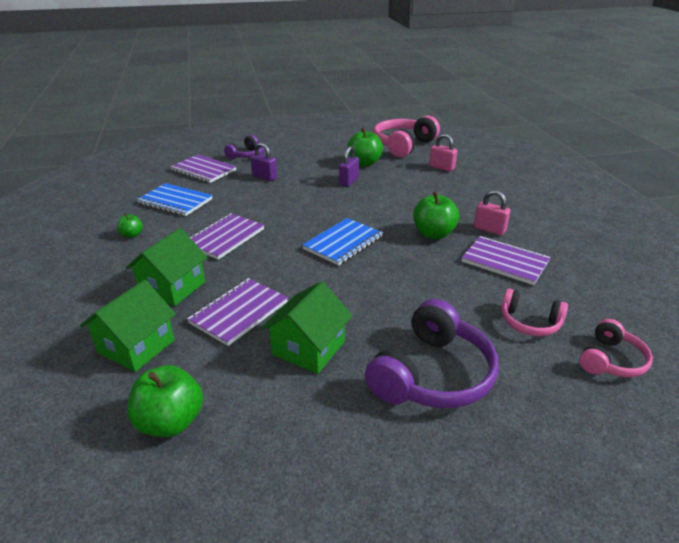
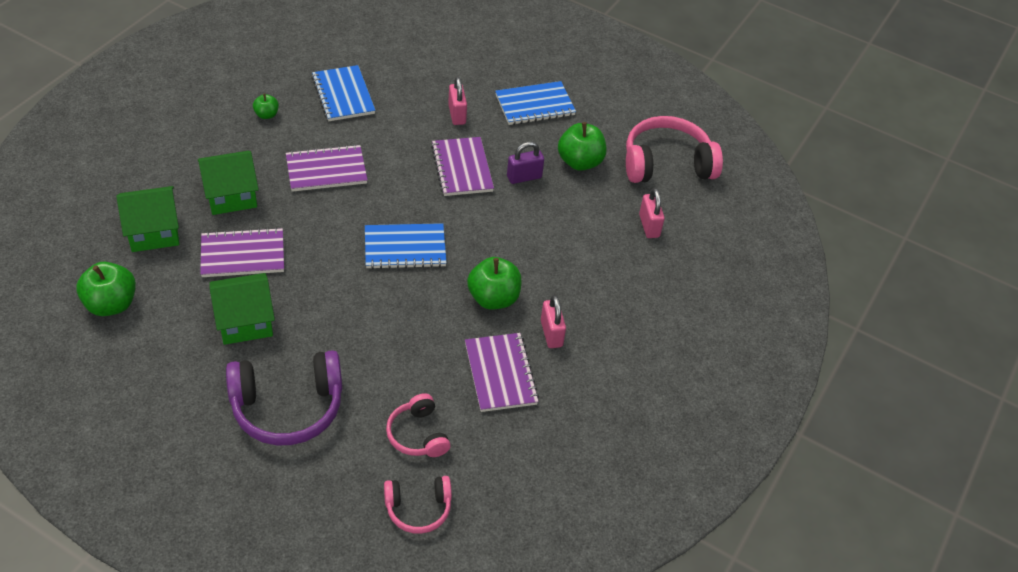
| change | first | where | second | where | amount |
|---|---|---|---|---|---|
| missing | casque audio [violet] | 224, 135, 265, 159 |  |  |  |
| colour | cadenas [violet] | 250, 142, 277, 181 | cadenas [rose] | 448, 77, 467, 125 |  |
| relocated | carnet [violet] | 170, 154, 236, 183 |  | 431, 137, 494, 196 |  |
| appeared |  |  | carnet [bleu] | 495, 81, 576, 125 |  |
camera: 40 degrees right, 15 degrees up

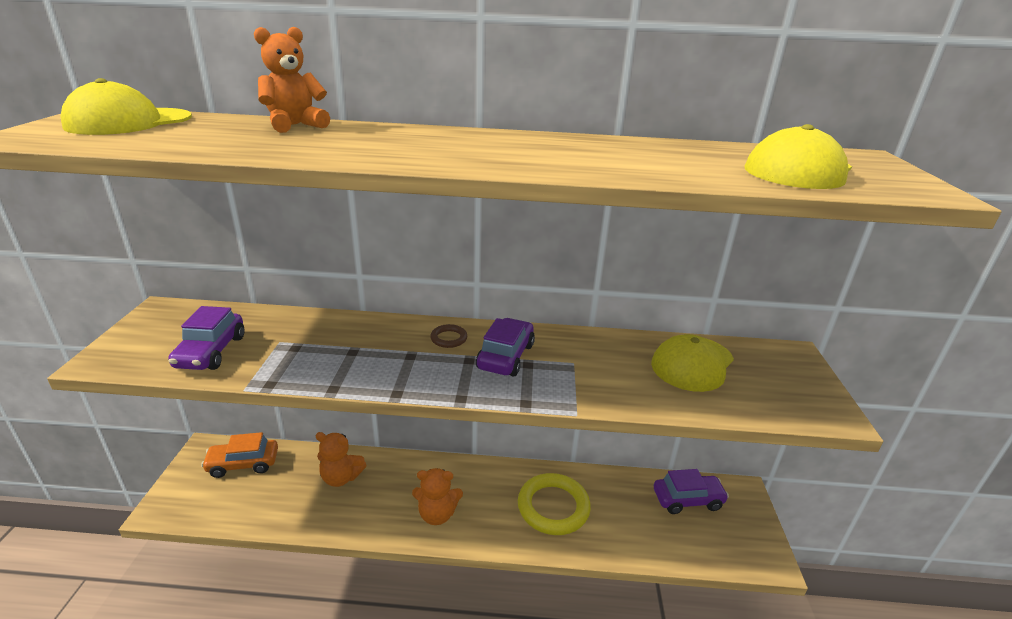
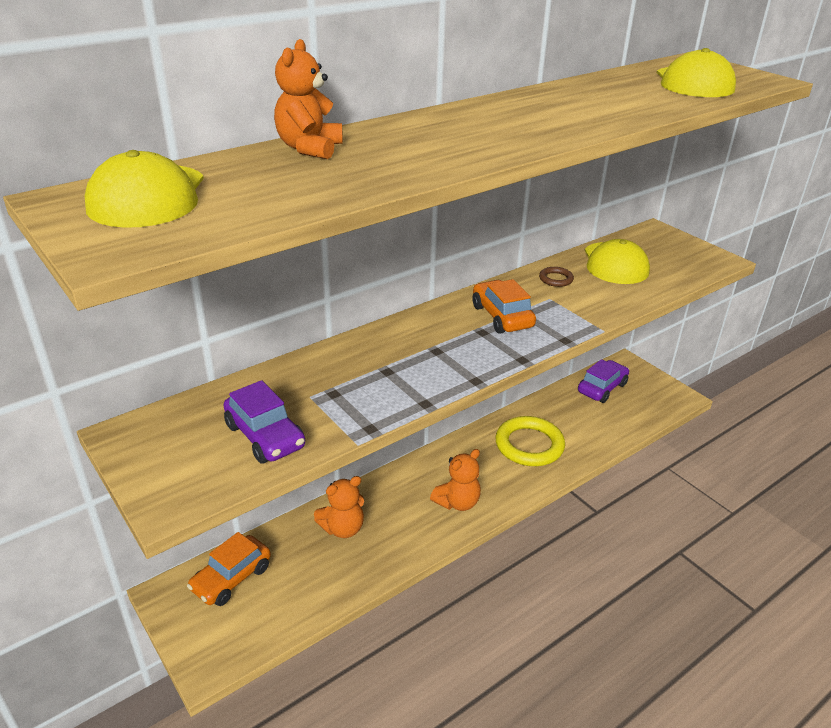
| change | first | where | second | where | amount |
|---|---|---|---|---|---|
| colour | voiture [violet] | 476, 318, 535, 376 | voiture [orange] | 472, 279, 536, 334 |  |
| relocated | anneau [marron] | 430, 324, 467, 348 |  | 539, 267, 574, 287 |  |
camera: 40 degrees left, 5 degrees up

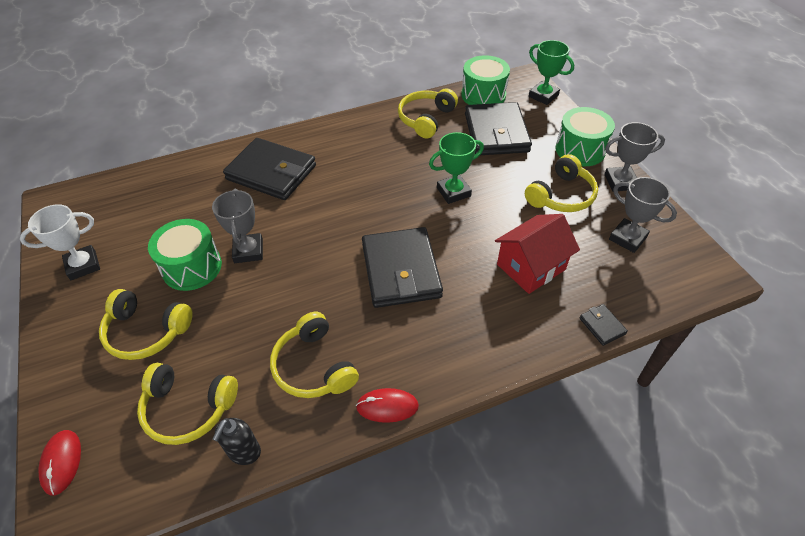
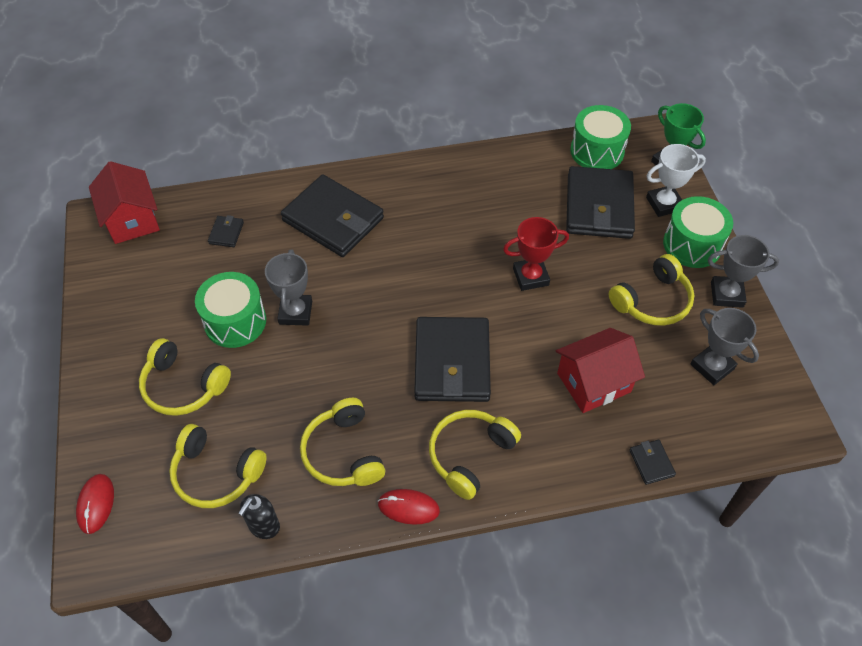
| change | first | where | second | where | amount |
|---|---|---|---|---|---|
| relocated | casque audio [jaune] | 398, 88, 458, 138 |  | 429, 410, 521, 500 |  |
| colour | trophée [vert] | 429, 132, 484, 204 | trophée [rouge] | 503, 217, 569, 291 |  |
| relocated | trophée [blanc] | 20, 204, 100, 280 |  | 646, 144, 706, 217 |  |
| appeared |  |  | maison [rouge] | 89, 161, 160, 244 |  |
| appeared |  |  | portefeuille [noir] | 208, 215, 244, 247 |  |
camera: 10 degrees right, 5 degrees up

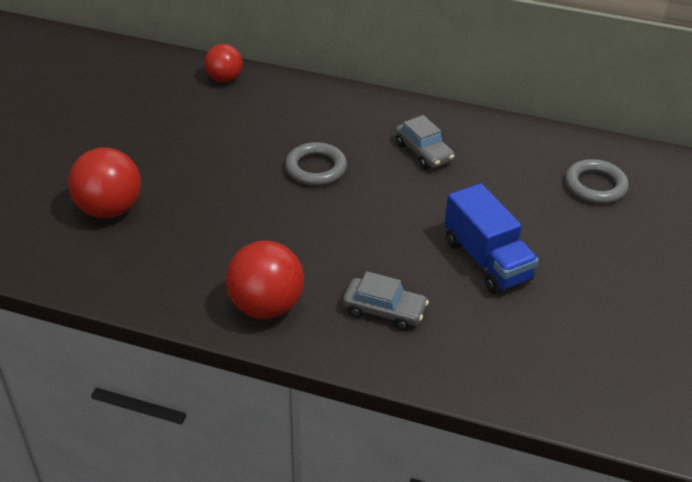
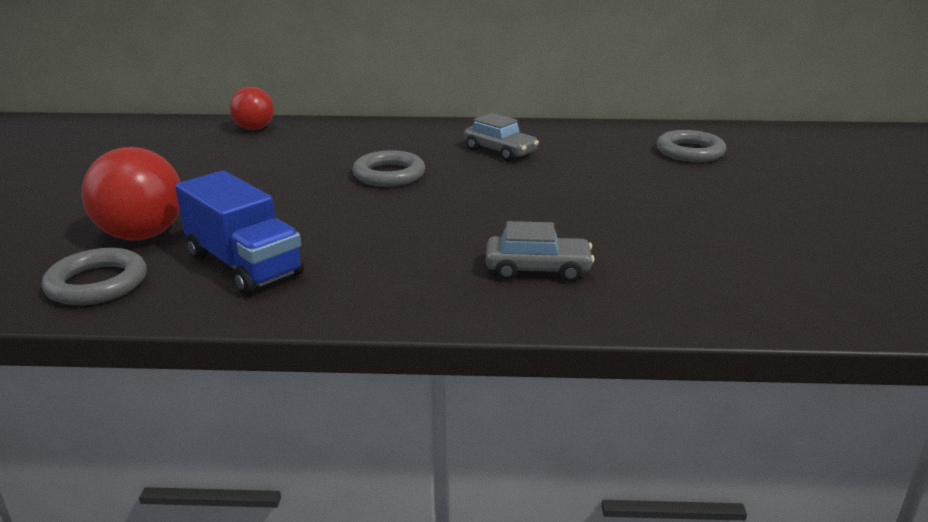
| change | first | where | second | where | amount |
|---|---|---|---|---|---|
| relocated | camion [bleu] | 445, 183, 539, 294 |  | 175, 171, 304, 295 |  |
| missing | balle [rouge] | 226, 241, 304, 319 |  |  |  |
| appeared |  |  | anneau [gris] | 42, 248, 147, 305 |  |
camera: 15 degrees left, 15 degrees down

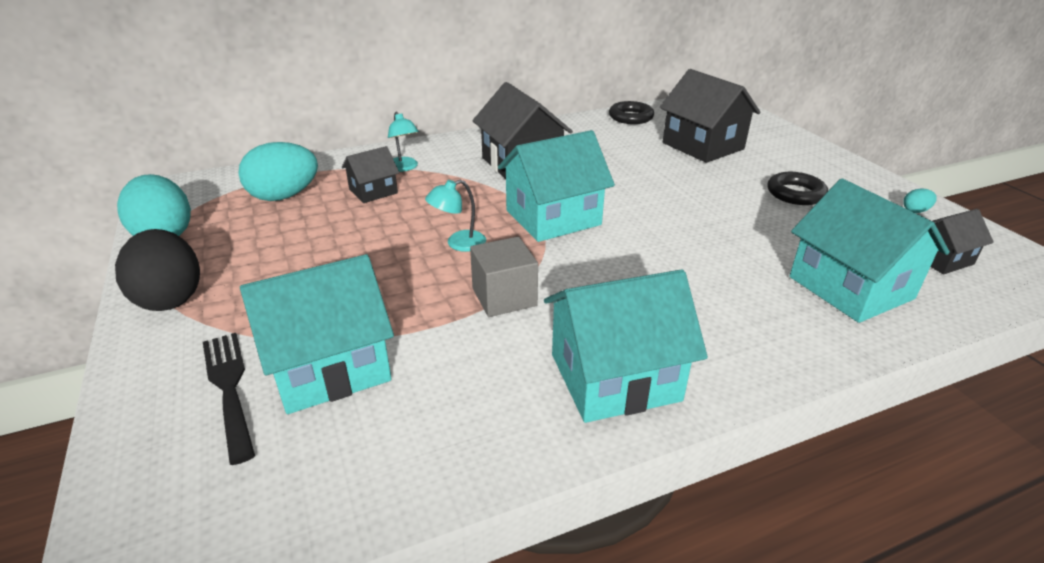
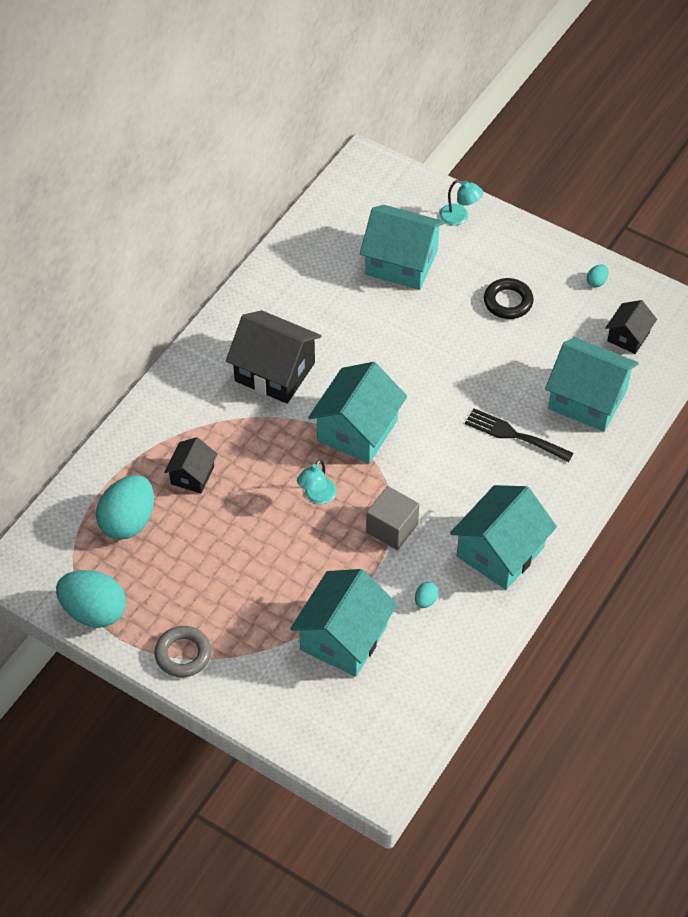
| change | first | where | second | where | amount |
|---|---|---|---|---|---|
| colour | maison [noir] | 660, 69, 761, 163 | maison [turquoise] | 360, 205, 445, 290 |  |
| missing | anneau [noir] | 609, 101, 654, 124 |  |  |  |
| relocated | lampe [turquoise] | 388, 112, 419, 172 |  | 439, 180, 483, 225 |  |
| exchanged | œuf [noir] | 115, 229, 200, 311 | anneau [gris] | 154, 626, 211, 677 |  |
| relocated | fourchette [noir] | 203, 333, 255, 465 |  | 465, 408, 573, 462 |  |
| appeared |  |  | œuf [turquoise] | 415, 582, 438, 608 |  |
camera: 35 degrees left, 20 degrees up

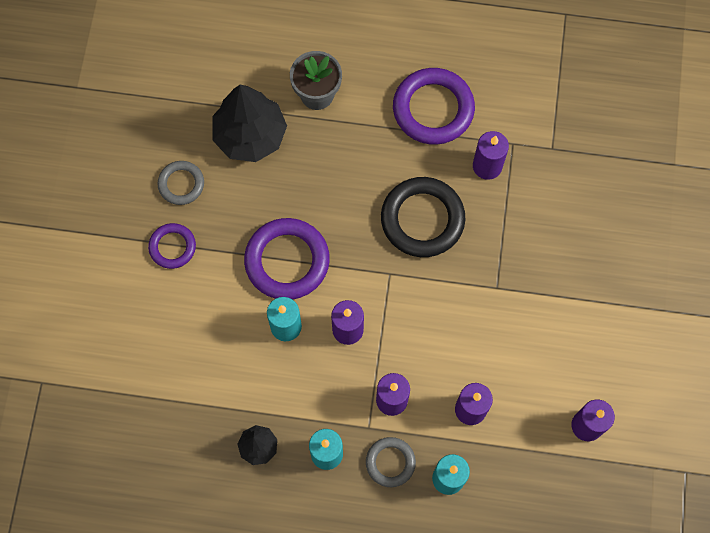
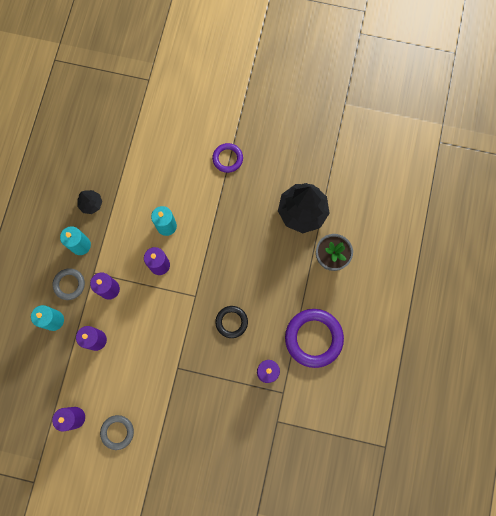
| change | first | where | second | where | amount |
|---|---|---|---|---|---|
| relocated | anneau [gris] | 157, 161, 204, 205 |  | 100, 415, 134, 450 |  |
| size | anneau [noir] | 381, 177, 465, 257 |  | 215, 306, 248, 338 | x0.56 |
| missing | anneau [violet] | 244, 218, 330, 300 |  |  |  |
camera: 95 degrees right, 5 degrees up

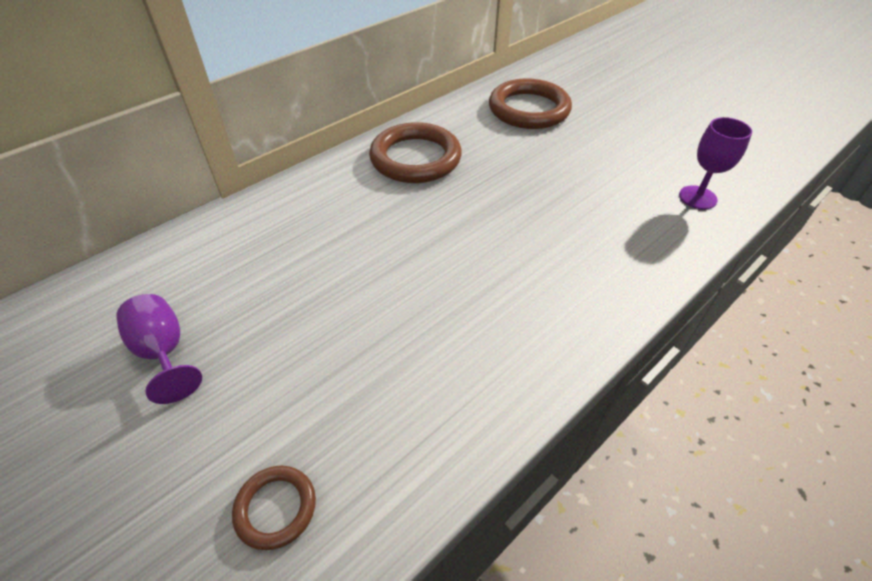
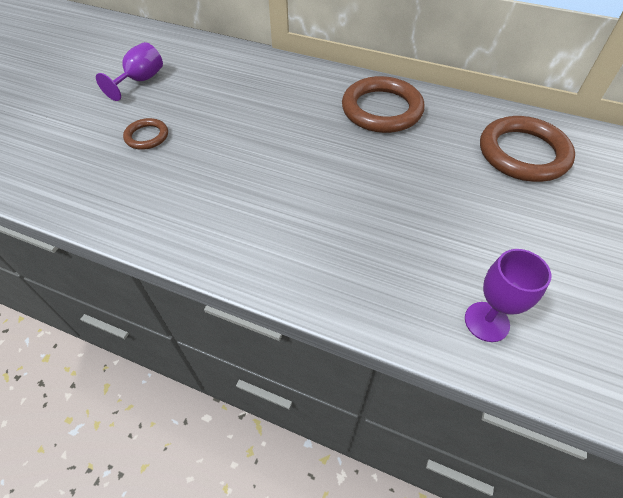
| change | first | where | second | where | amount |
|---|---|---|---|---|---|
| relocated | anneau [marron] | 232, 466, 316, 550 |  | 123, 118, 168, 150 |  |
camera: 65 degrees right, 5 degrees up

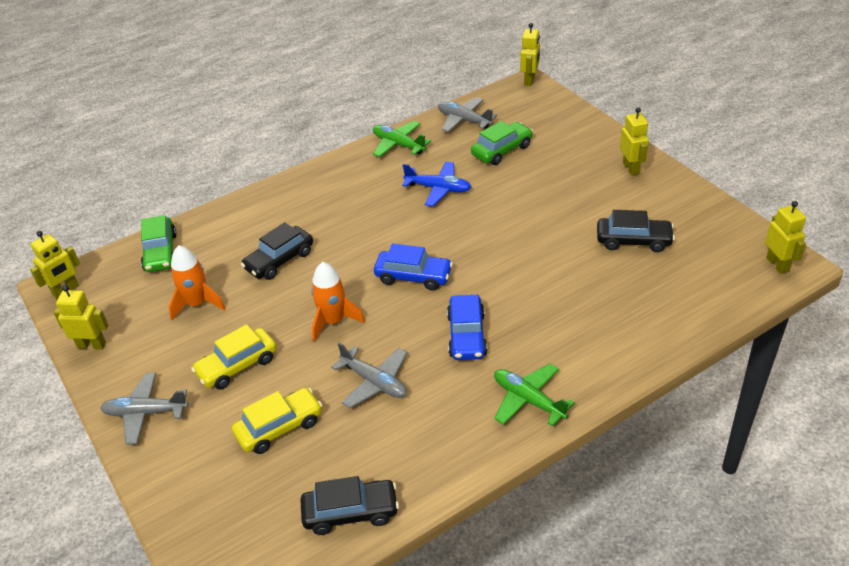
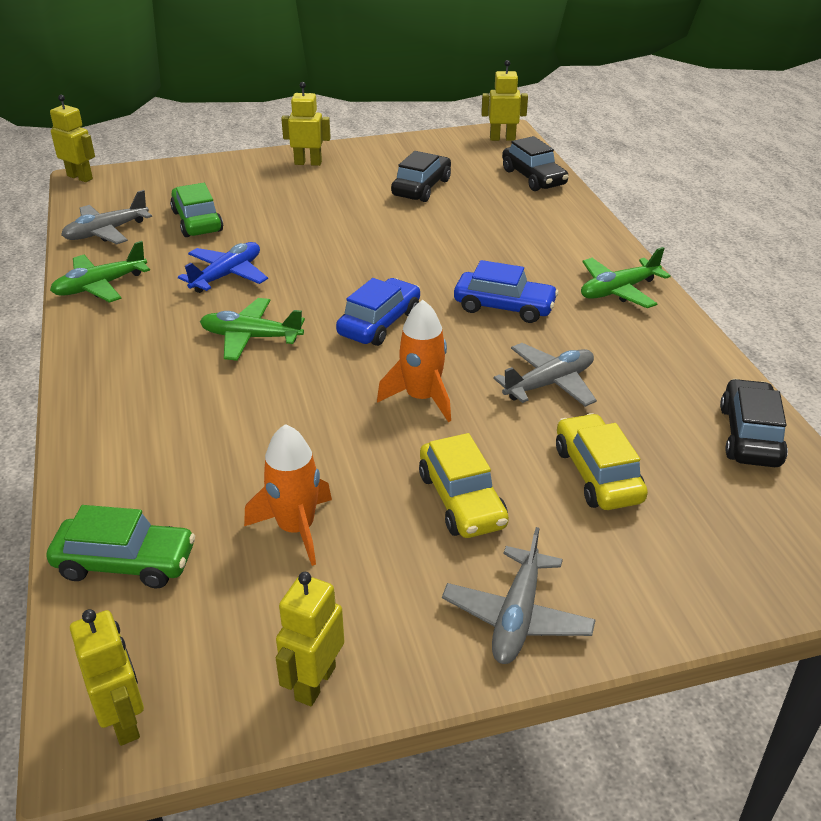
| change | first | where | second | where | amount |
|---|---|---|---|---|---|
| relocated | voiture [noir] | 241, 222, 313, 280 |  | 502, 136, 569, 191 |  |
| appeared |  |  | avion [vert] | 200, 298, 305, 361 |  |
camera: 75 degrees left, 5 degrees down

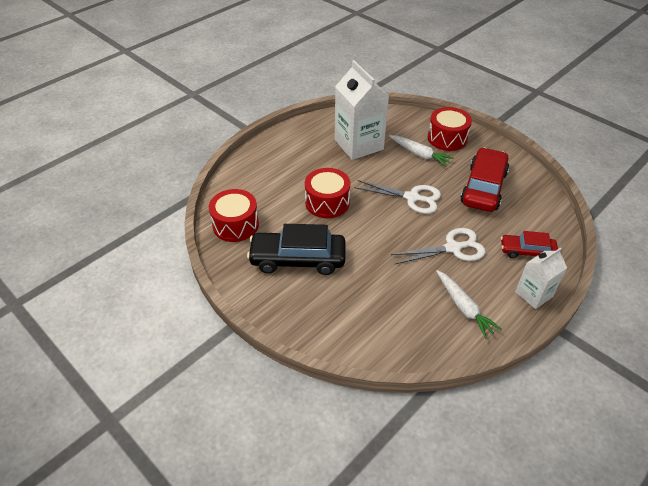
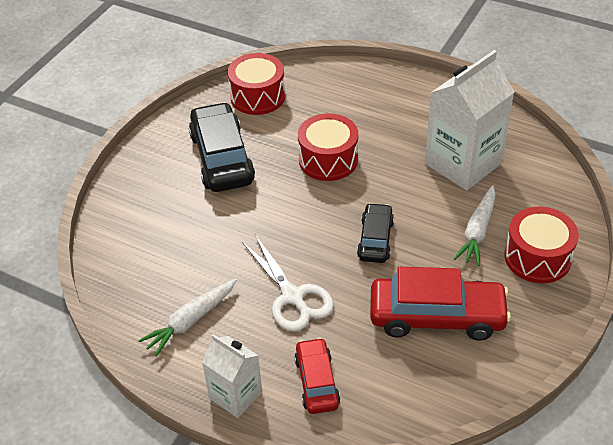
| change | first | where | second | where | amount |
|---|---|---|---|---|---|
| exchanged | ciseaux [blanc] | 354, 180, 441, 214 | voiture [noir] | 357, 203, 394, 263 |  |
camera: 75 degrees right, 0 degrees up

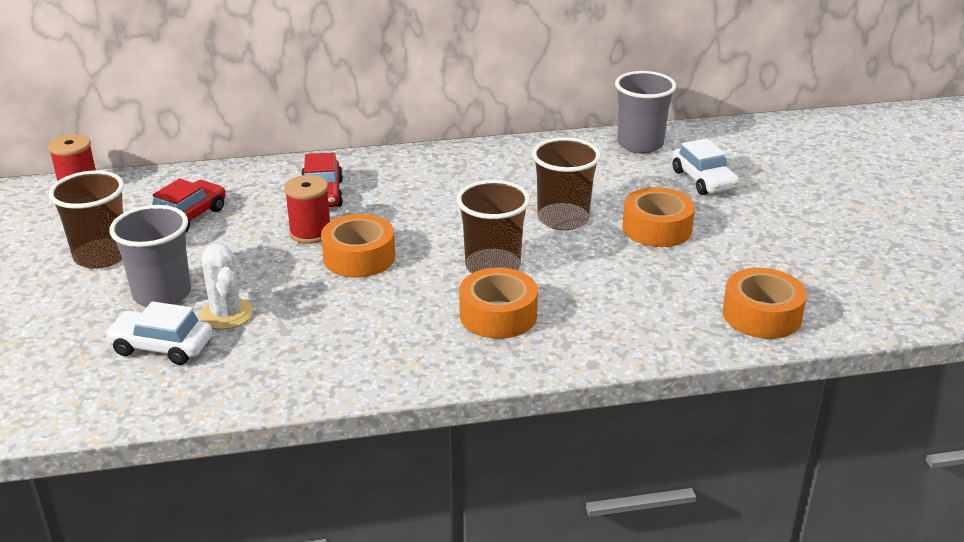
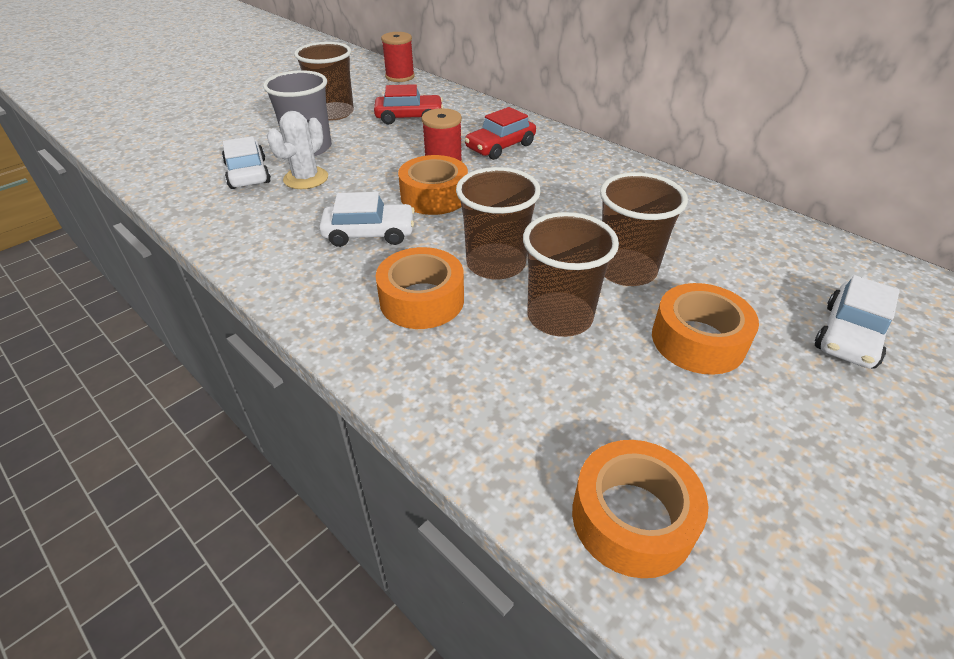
| change | first | where | second | where | amount |
|---|---|---|---|---|---|
| missing | gobelet [gris] | 615, 71, 676, 153 |  |  |  |
| appeared |  |  | voiture [blanc] | 319, 192, 415, 247 |  |
| appeared |  |  | gobelet [marron] | 523, 212, 619, 337 |  |
camera: 55 degrees right, 10 degrees up

